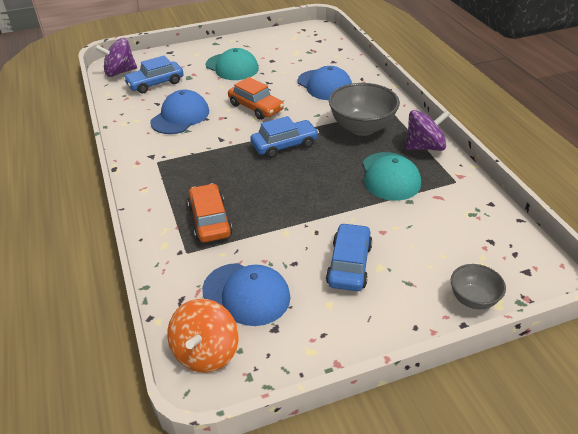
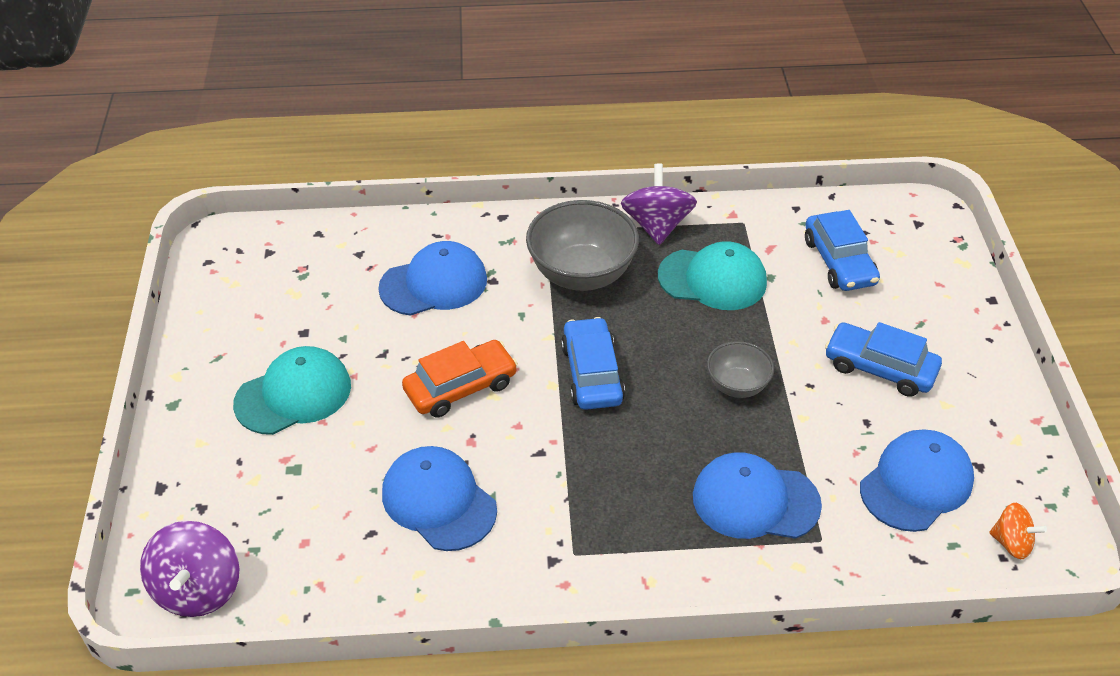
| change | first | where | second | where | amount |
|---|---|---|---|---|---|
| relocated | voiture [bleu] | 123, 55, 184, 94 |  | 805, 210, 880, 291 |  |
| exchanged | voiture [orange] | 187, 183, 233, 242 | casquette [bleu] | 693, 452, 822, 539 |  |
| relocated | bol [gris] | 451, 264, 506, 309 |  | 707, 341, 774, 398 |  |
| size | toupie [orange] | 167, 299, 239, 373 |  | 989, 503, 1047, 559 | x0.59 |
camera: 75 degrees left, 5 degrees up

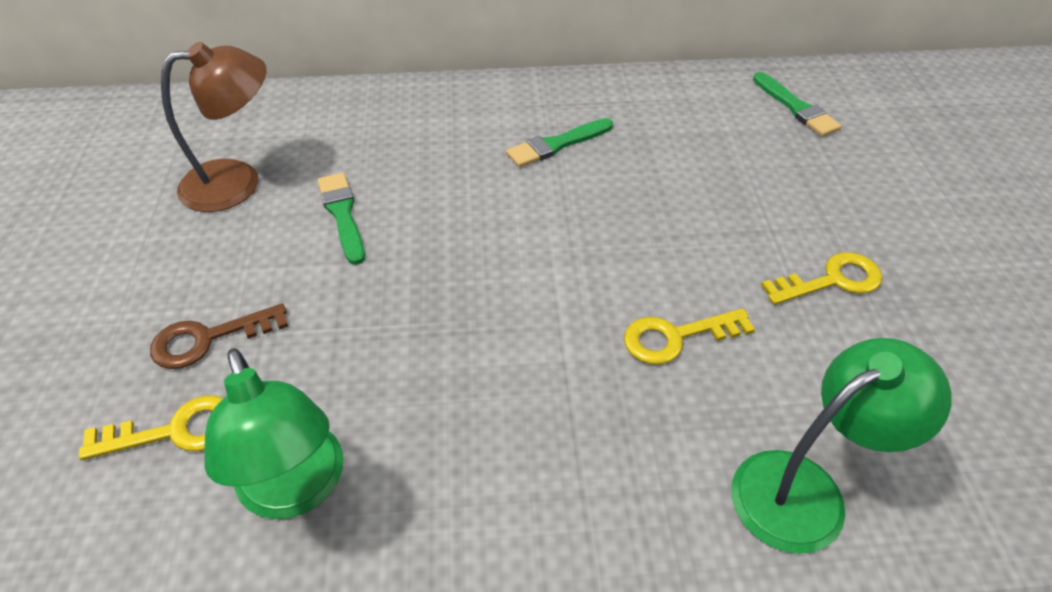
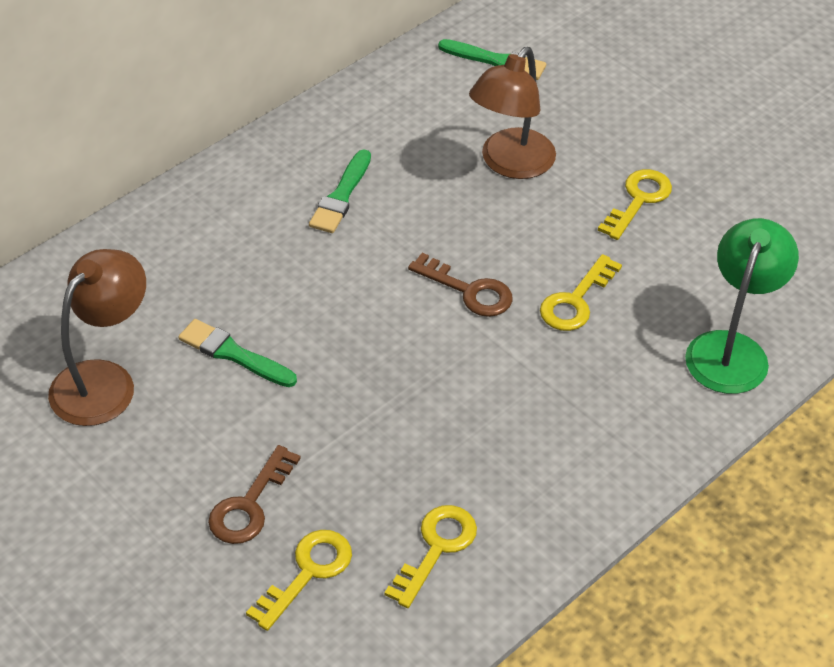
| change | first | where | second | where | amount |
|---|---|---|---|---|---|
| exchanged | lampe [vert] | 204, 348, 344, 519 | clé [jaune] | 384, 505, 477, 608 |  |
| appeared |  |  | lampe [marron] | 469, 47, 556, 179 |  |
| appeared |  |  | clé [marron] | 408, 253, 513, 317 |  |
camera: 40 degrees left, 0 degrees up

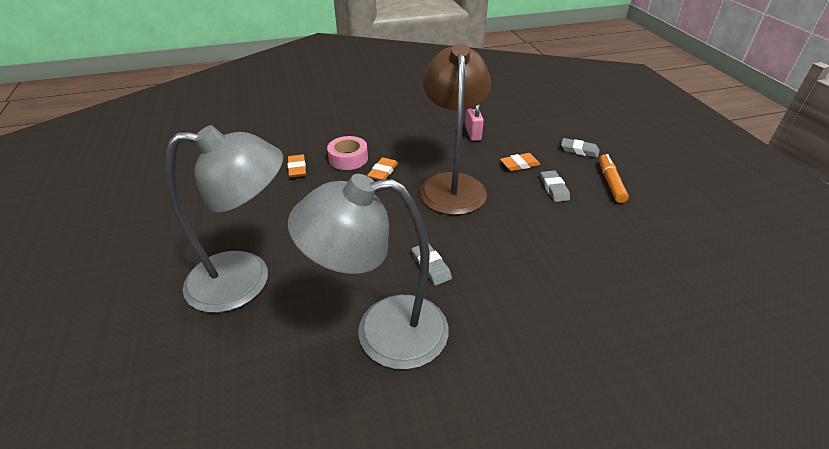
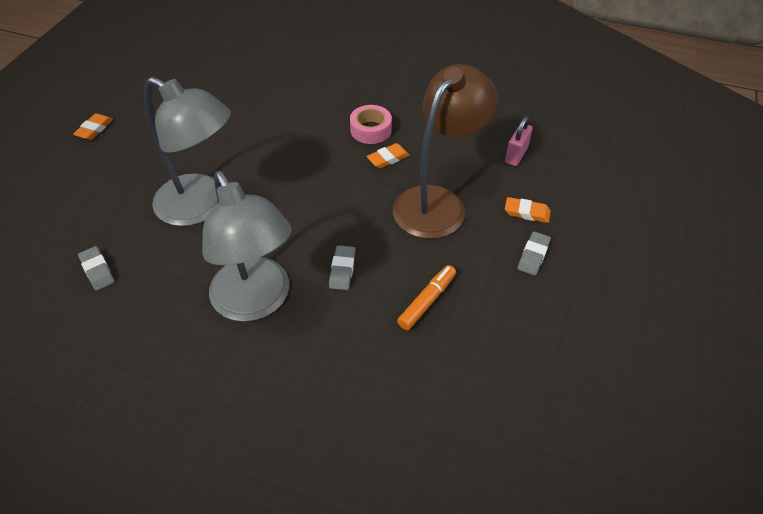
| change | first | where | second | where | amount |
|---|---|---|---|---|---|
| relocated | gomme [gris] | 561, 138, 599, 158 |  | 78, 246, 115, 291 |  |
| relocated | gomme [orange] | 287, 154, 306, 178 |  | 73, 113, 113, 140 |  |
| relocated | feutre [orange] | 599, 154, 629, 203 |  | 397, 265, 456, 330 |  |
| spun | lampe [gris] | 288, 174, 449, 369 |  | 202, 171, 292, 322 | 150 degrees counterclockwise |
camera: 35 degrees right, 10 degrees up

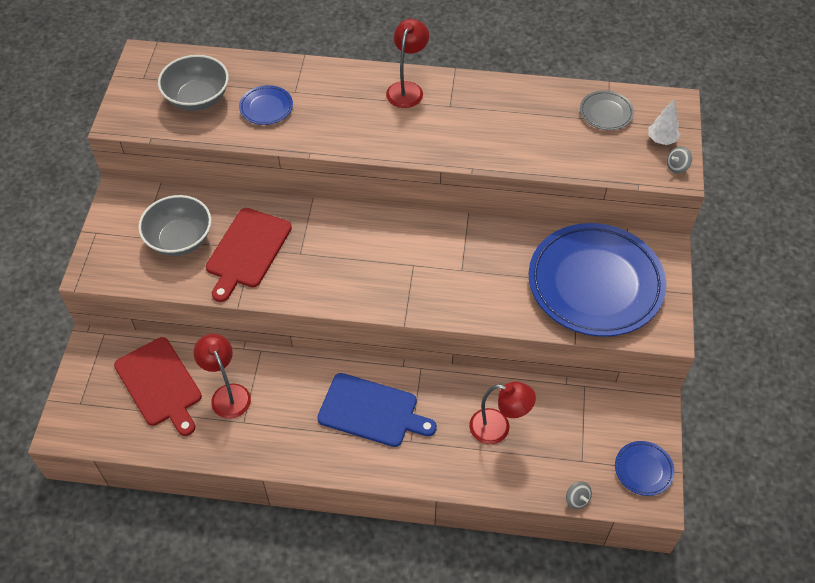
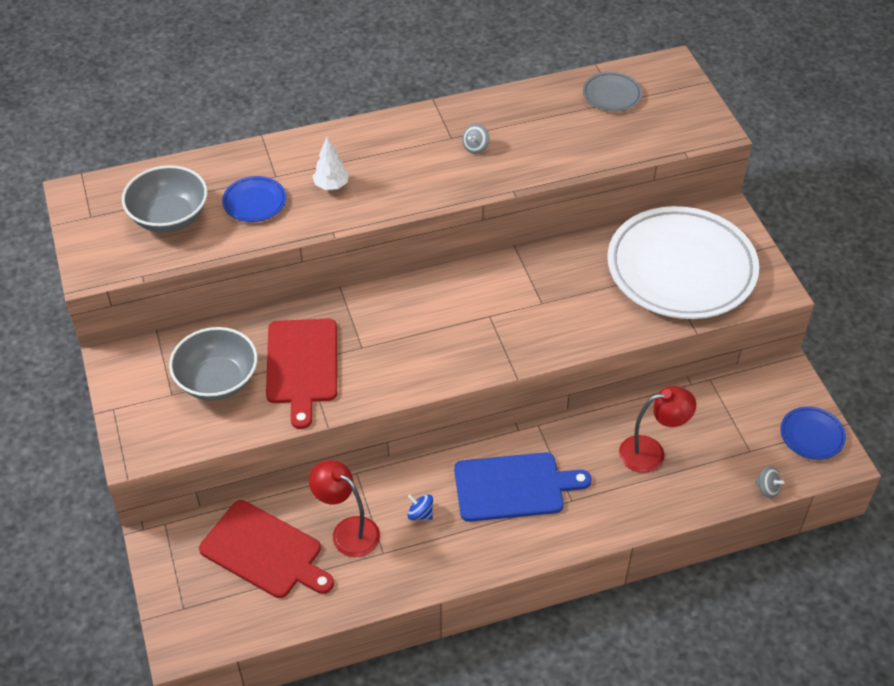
| change | first | where | second | where | amount |
|---|---|---|---|---|---|
| missing | lampe [rouge] | 386, 19, 429, 108 |  |  |  |
| relocated | arbre [blanc] | 648, 99, 680, 145 |  | 312, 137, 349, 190 |  |
| relocated | toupie [gris] | 667, 146, 692, 174 |  | 462, 124, 490, 154 |  |
| colour | assiette [bleu] | 529, 223, 666, 337 | assiette [blanc] | 607, 206, 759, 319 |  |
| appeared |  |  | toupie [bleu] | 408, 494, 433, 520 |  |
camera: 25 degrees left, 5 degrees down

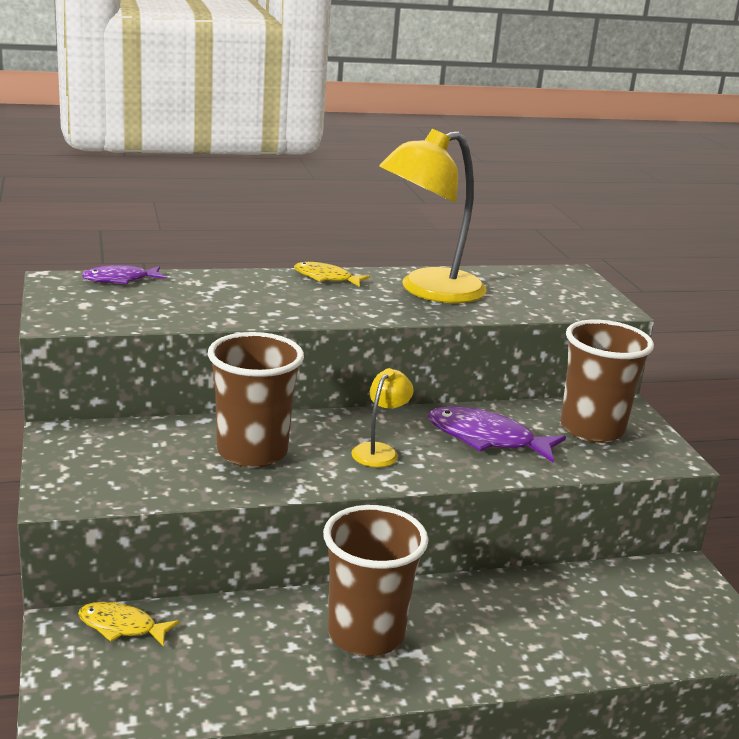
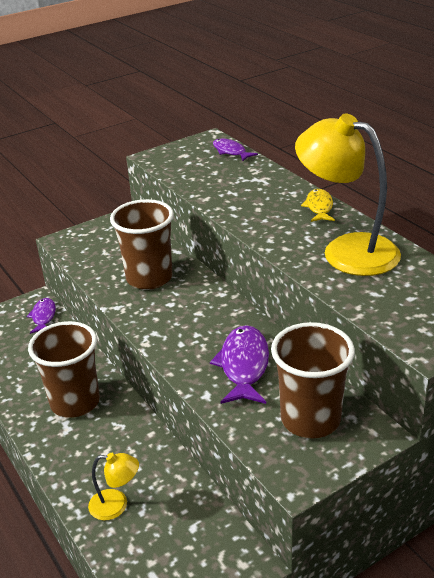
| change | first | where | second | where | amount |
|---|---|---|---|---|---|
| relocated | lampe [jaune] | 351, 368, 414, 467 |  | 88, 453, 139, 520 |  |
| colour | poisson [jaune] | 78, 602, 179, 646 | poisson [violet] | 26, 298, 56, 334 |  |
camera: 75 degrees right, 10 degrees up

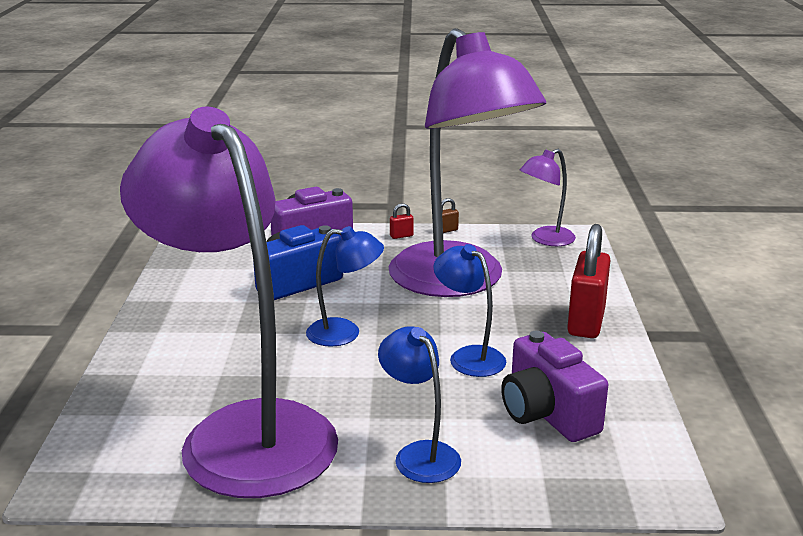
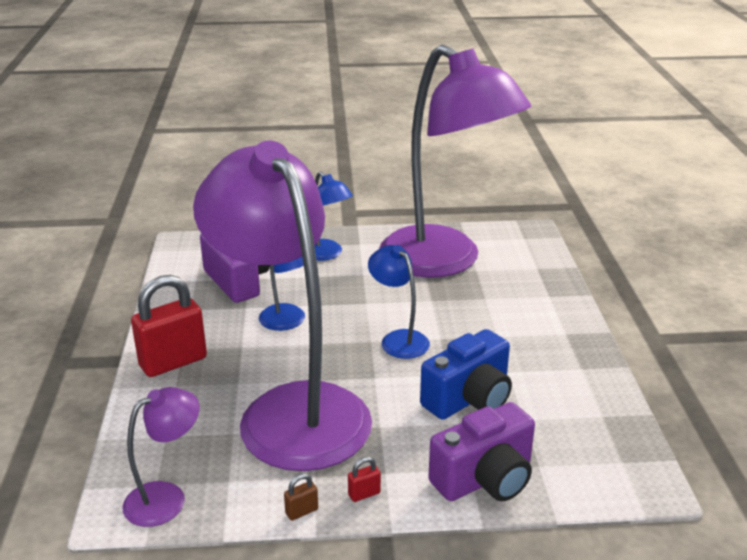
| change | first | where | second | where | amount |
|---|---|---|---|---|---|
| spun | cadenas [rouge] | 567, 224, 611, 338 |  | 131, 275, 207, 377 | 45 degrees clockwise |
| spun | lampe [bleu] | 306, 226, 384, 347 |  | 368, 245, 430, 359 | 60 degrees clockwise |
camera: 175 degrees right, 5 degrees up

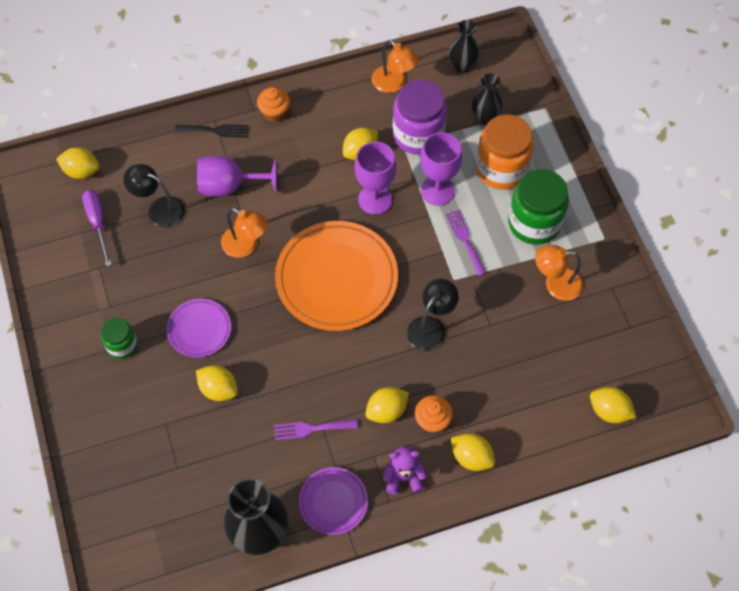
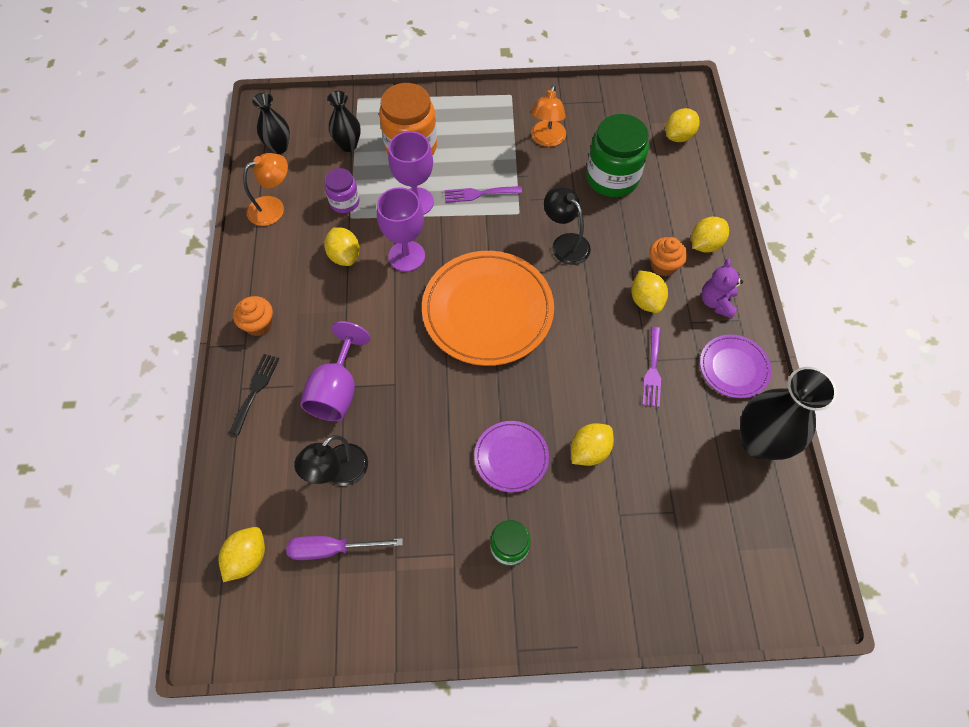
| change | first | where | second | where | amount |
|---|---|---|---|---|---|
| size | bocal [violet] | 393, 80, 447, 155 |  | 324, 168, 360, 213 | x0.55 |
| relocated | bocal [vert] | 508, 169, 569, 245 |  | 586, 114, 649, 197 |  |
| missing | lampe [orange] | 221, 208, 268, 258 |  |  |  |
camera: 75 degrees left, 0 degrees up

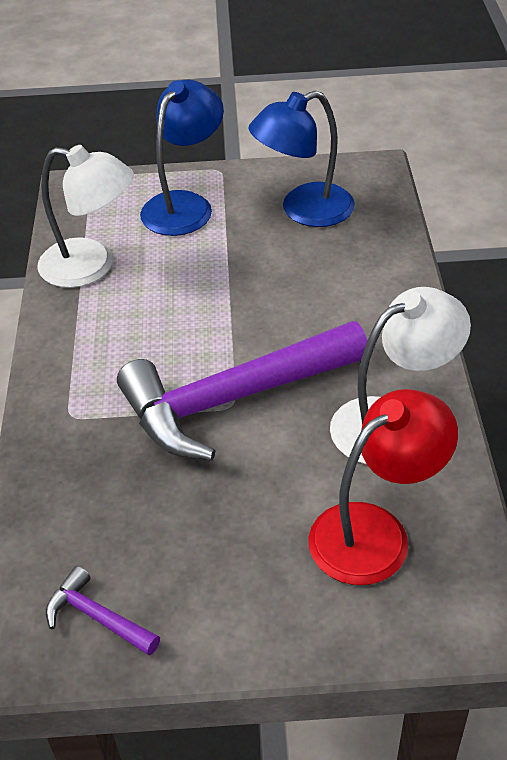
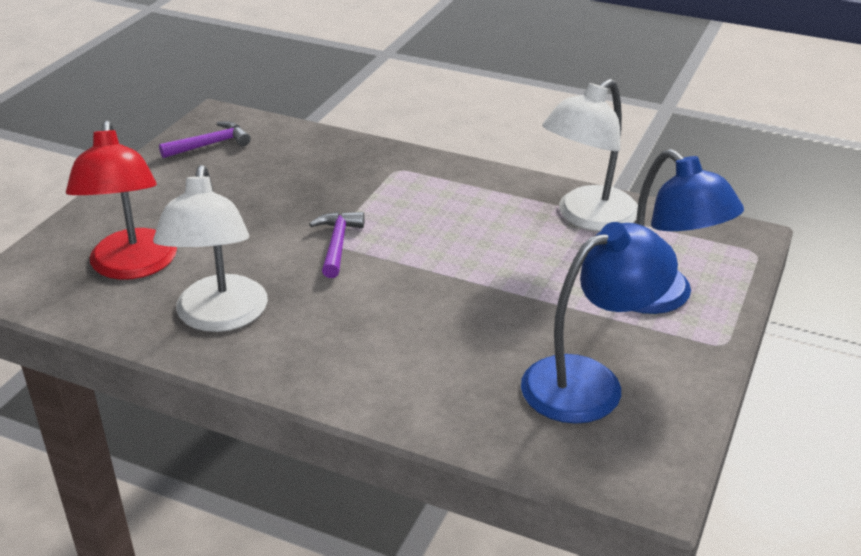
| change | first | where | second | where | amount |
|---|---|---|---|---|---|
| spun | lampe [bleu] | 248, 91, 355, 227 |  | 521, 222, 678, 424 | 60 degrees clockwise |
| size | marteau [violet] | 117, 321, 368, 461 |  | 309, 212, 365, 278 | x0.42 |
camera: 115 degrees right, 10 degrees down

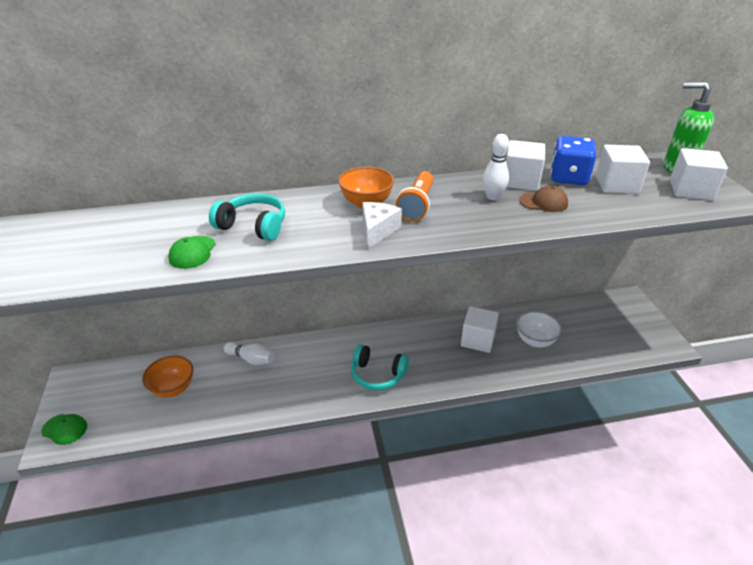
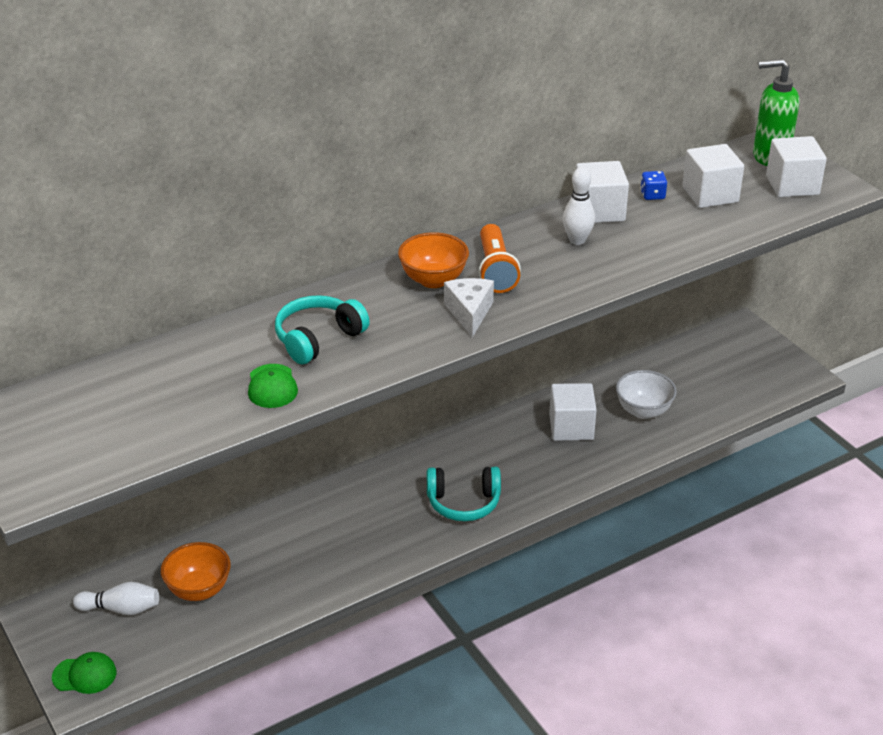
| change | first | where | second | where | amount |
|---|---|---|---|---|---|
| size | dé [bleu] | 551, 136, 596, 185 |  | 640, 171, 667, 200 | x0.48 |
| missing | casquette [marron] | 519, 186, 568, 212 |  |  |  |
| spun | casque audio [turquoise] | 209, 193, 285, 241 |  | 275, 295, 370, 364 | 45 degrees counterclockwise |
| relocated | quille [blanc] | 223, 342, 274, 365 |  | 73, 582, 159, 615 |  |
camera: 20 degrees left, 0 degrees up

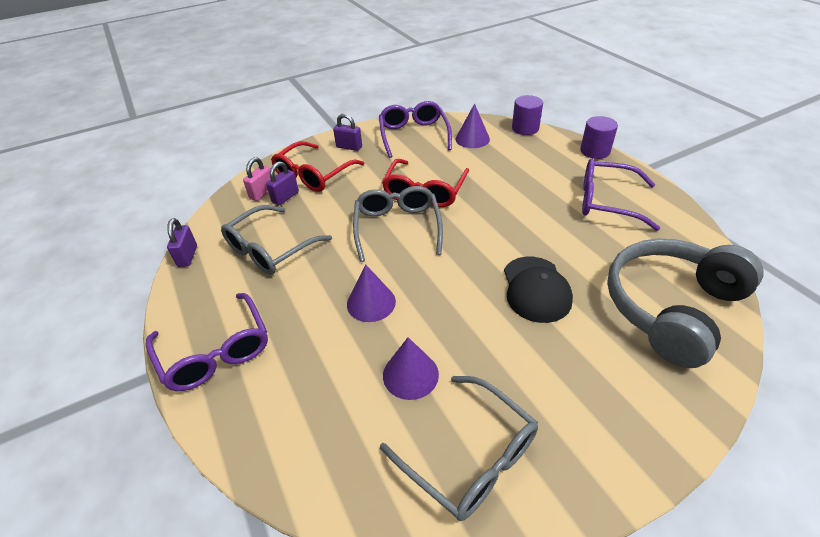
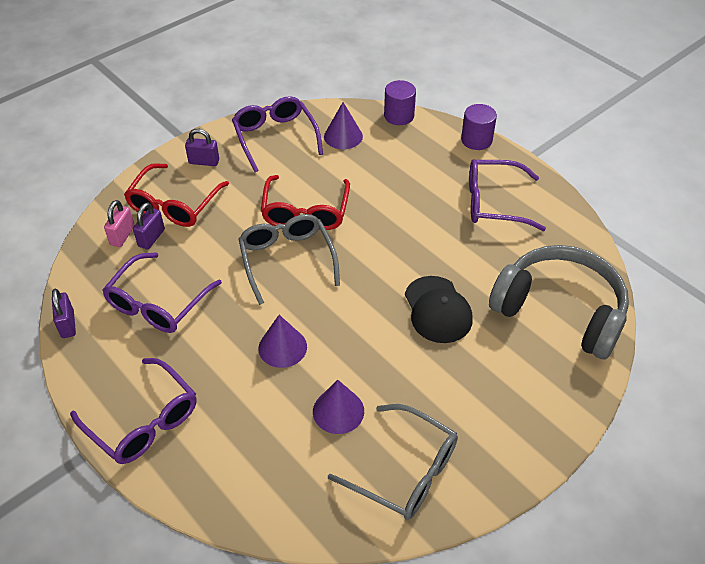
| change | first | where | second | where | amount |
|---|---|---|---|---|---|
| colour | lunettes [gris] | 221, 205, 332, 275 | lunettes [violet] | 102, 253, 222, 333 |  |
| spun | casque audio [gris] | 607, 239, 764, 368 |  | 489, 245, 629, 360 | 90 degrees clockwise |
camera: 15 degrees left, 5 degrees up

